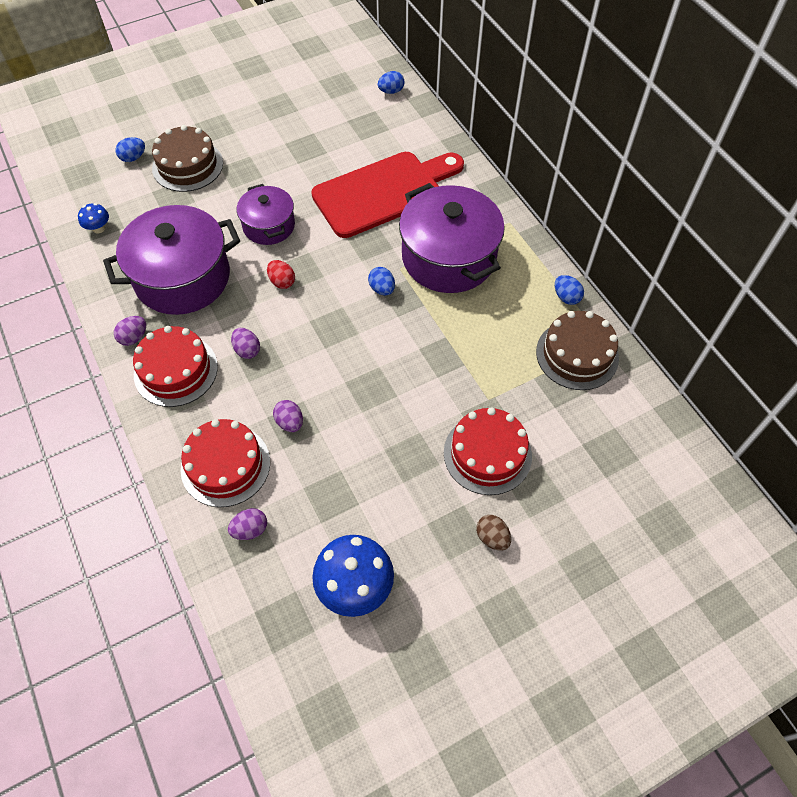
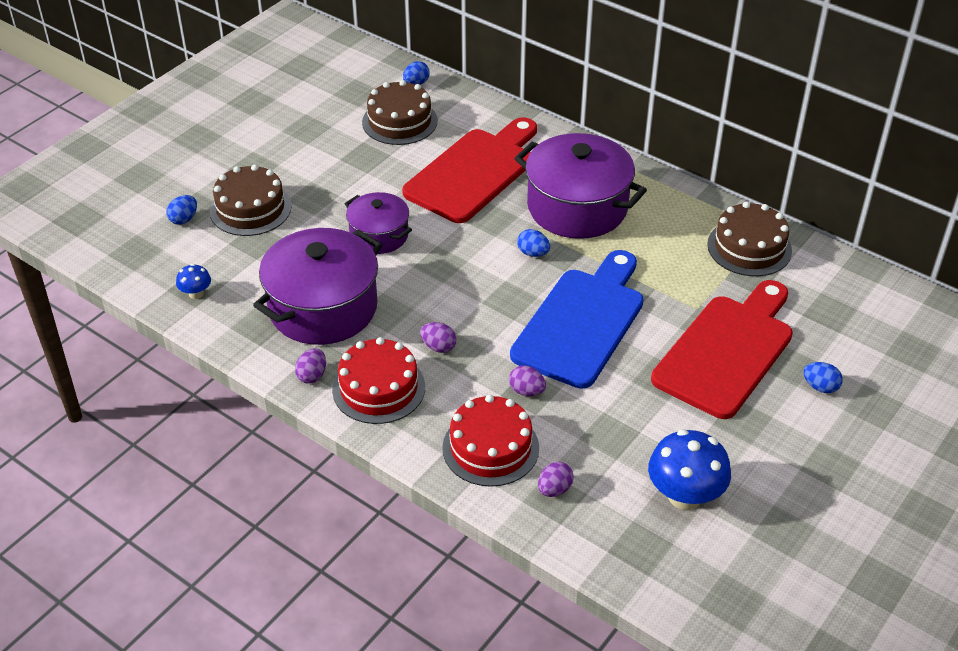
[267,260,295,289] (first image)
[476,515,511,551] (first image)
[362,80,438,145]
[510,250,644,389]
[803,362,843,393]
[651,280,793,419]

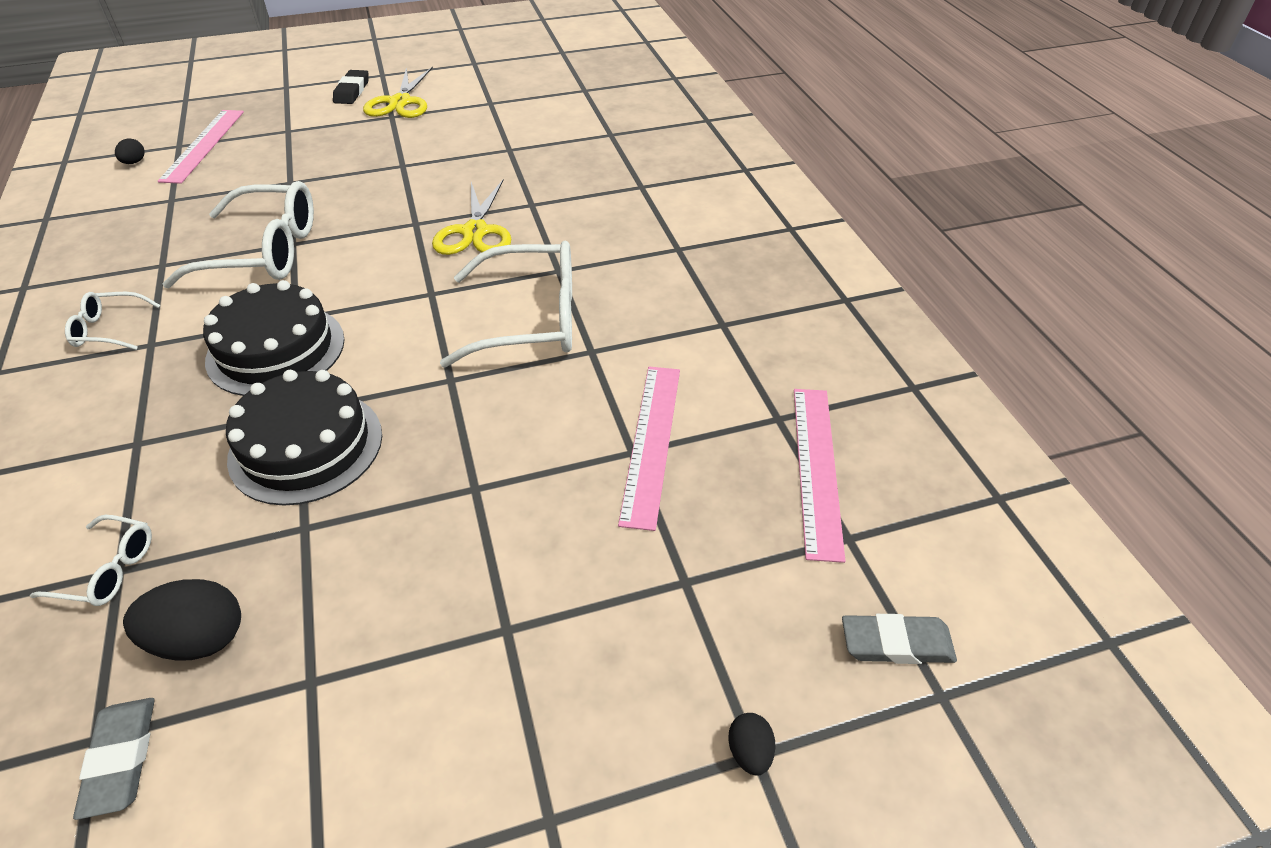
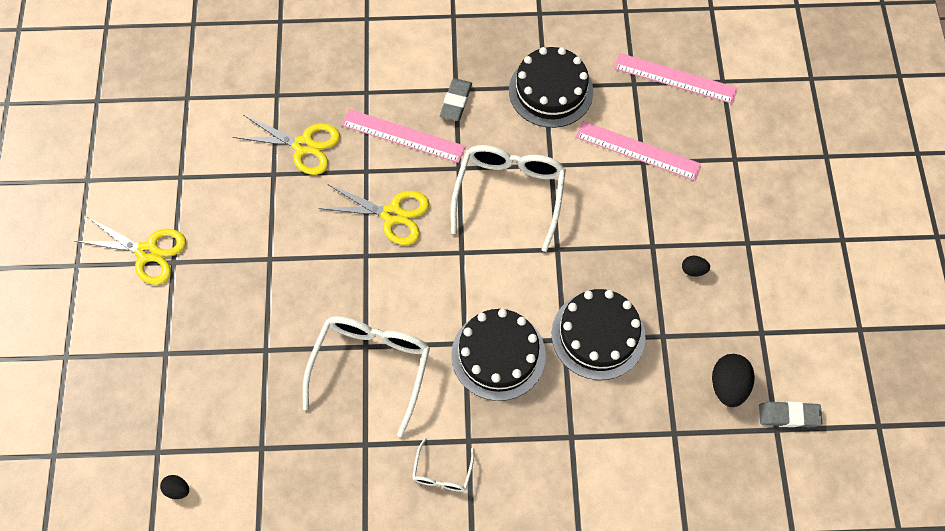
[30,515,152,606] (first image)
[333,70,368,104] (first image)
[233,115,340,175]
[509,47,593,128]
[342,109,466,163]
[682,256,710,277]
[440,78,472,121]

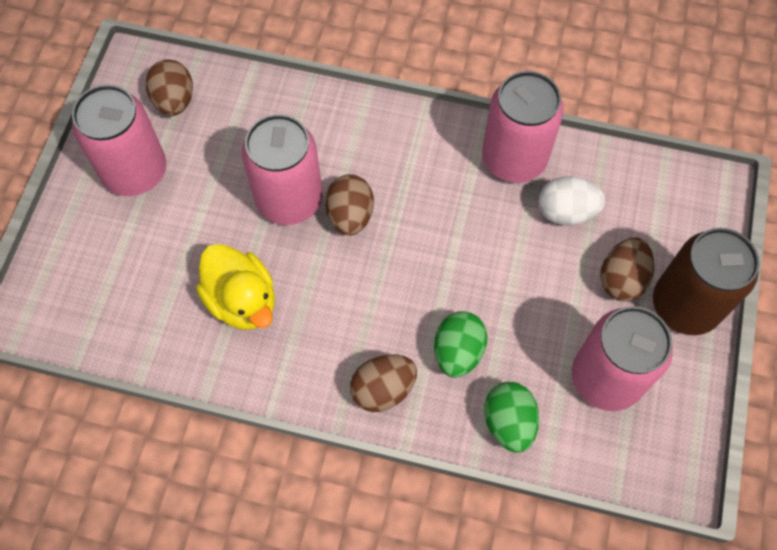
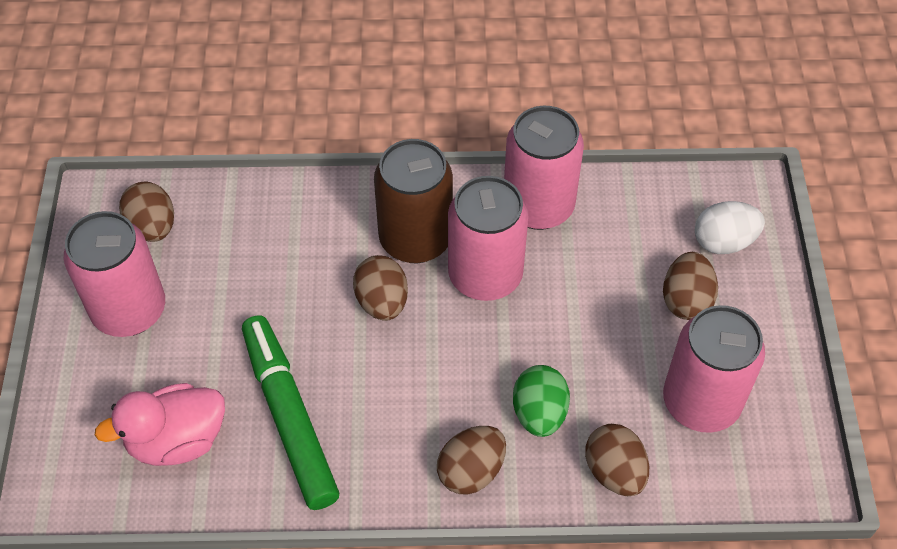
[95,383,225,466]
[448,176,528,301]
[695,201,765,254]
[374,139,453,263]
[242,315,339,510]
[585,424,649,496]

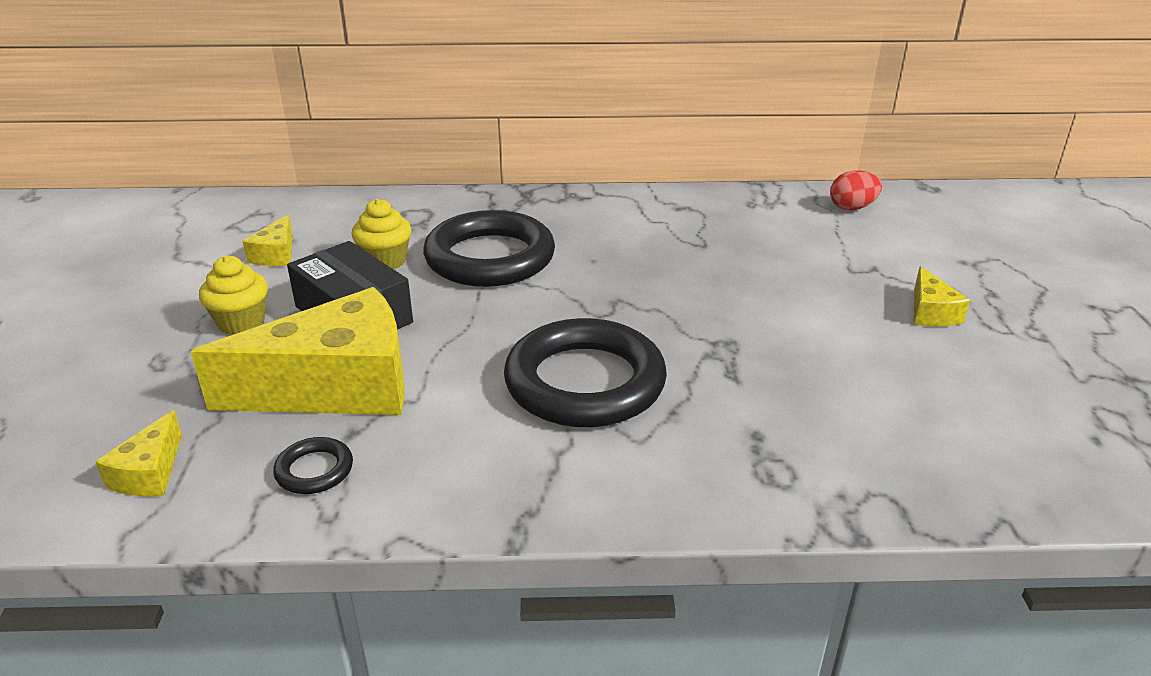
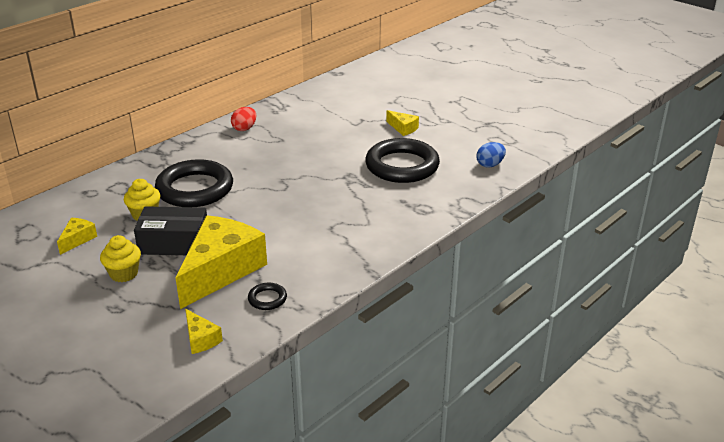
[476,142,506,168]
[365,138,440,183]
[231,107,256,131]
[57,218,97,255]

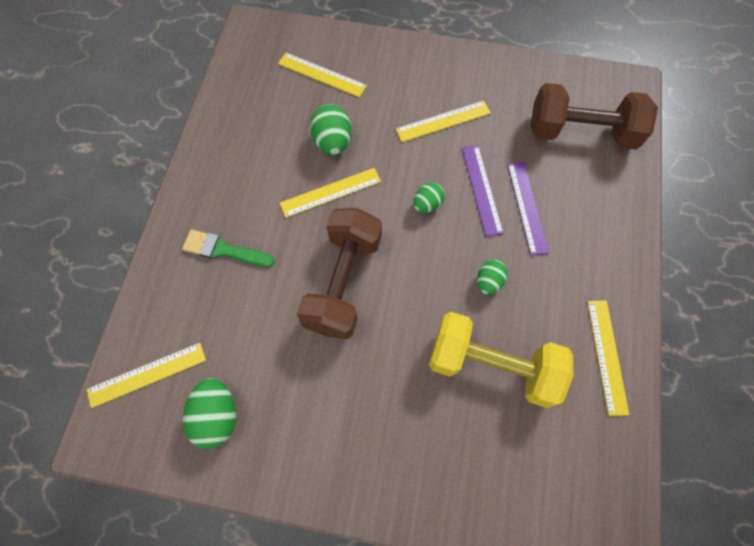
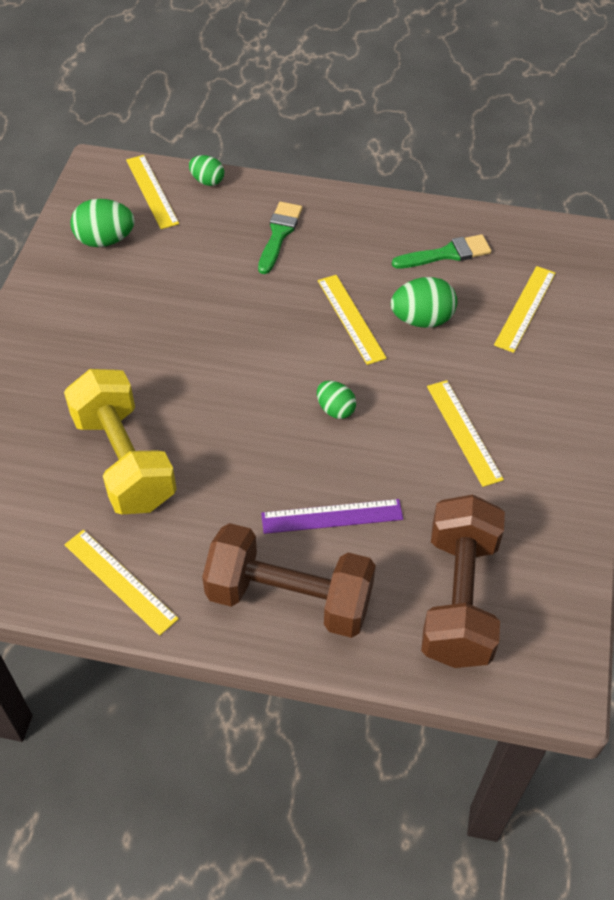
[462,145,504,237] (first image)
[392,234,491,269]
[202,523,376,638]
[189,155,224,186]
[64,369,177,514]
[64,530,179,636]

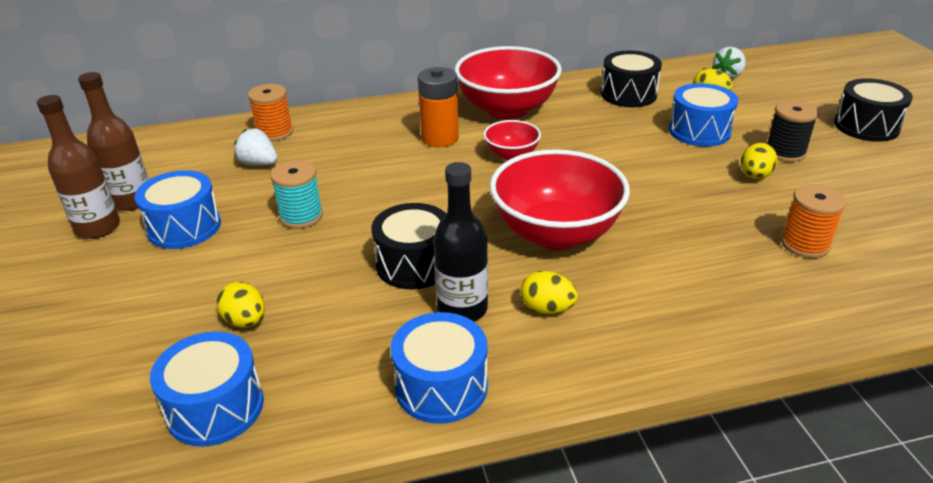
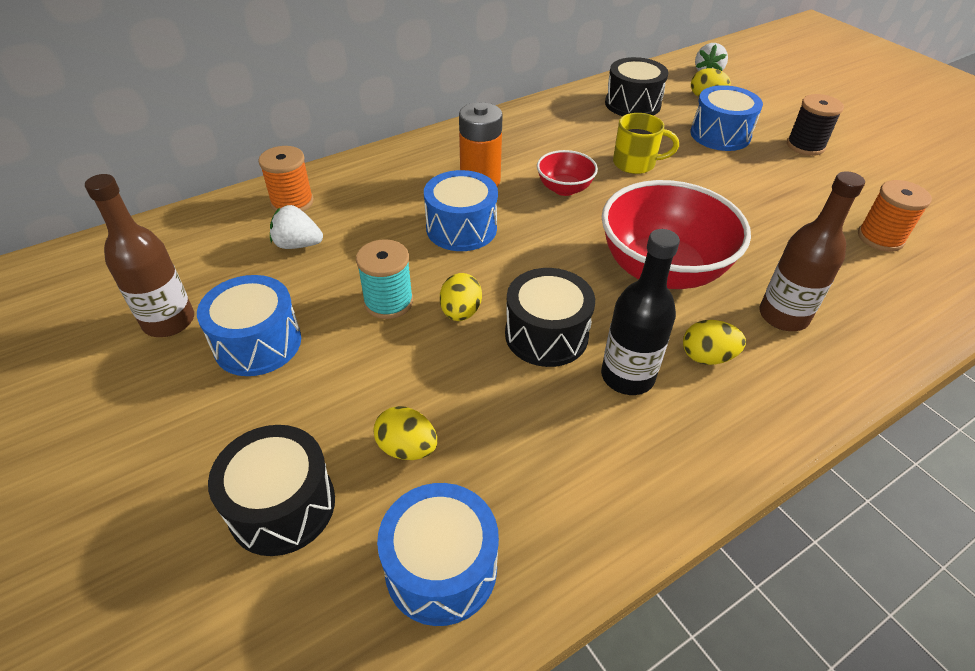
[454,46,562,120] (first image)
[613,113,679,174]
[759,171,865,331]
[424,170,498,251]
[440,273,482,321]
[208,425,335,556]

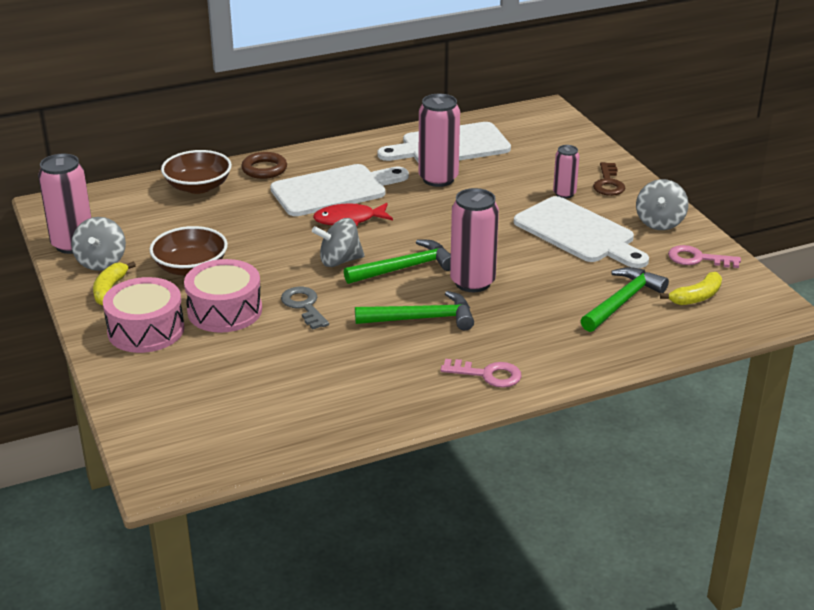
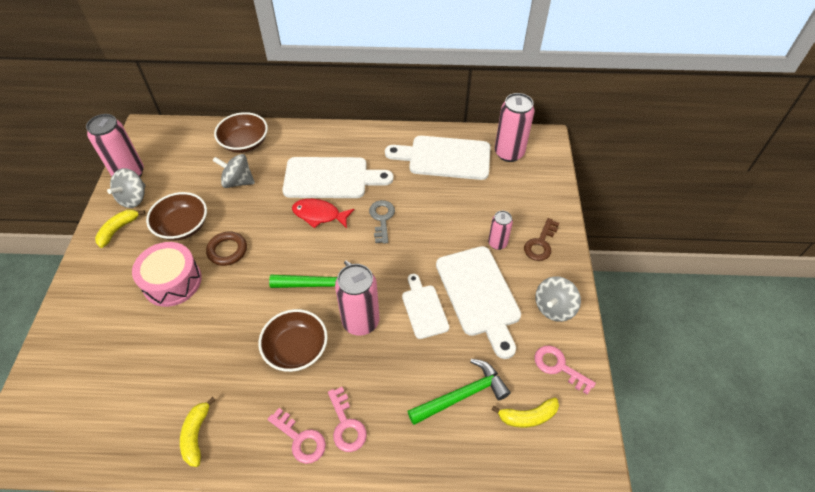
[103,277,184,353] (first image)
[180,397,216,467]
[328,387,367,452]
[402,274,449,339]
[206,231,247,266]
[369,200,395,244]
[212,154,255,188]
[495,93,535,162]
[258,309,328,372]

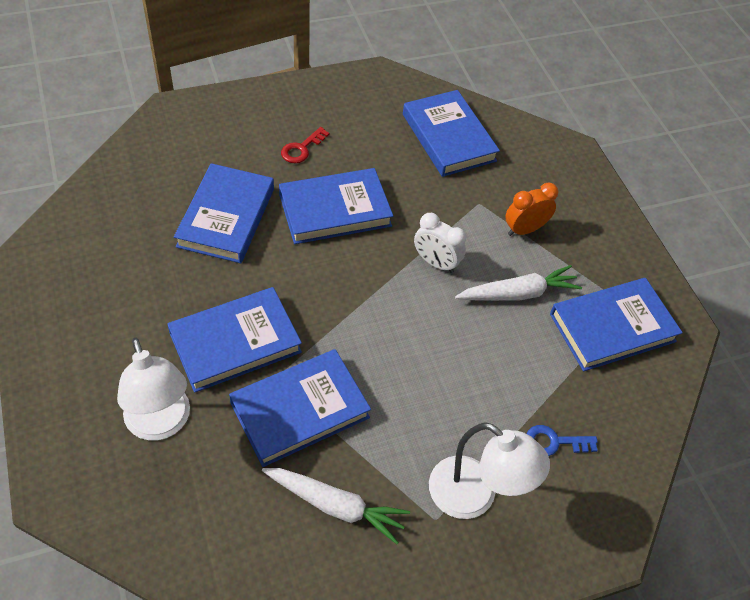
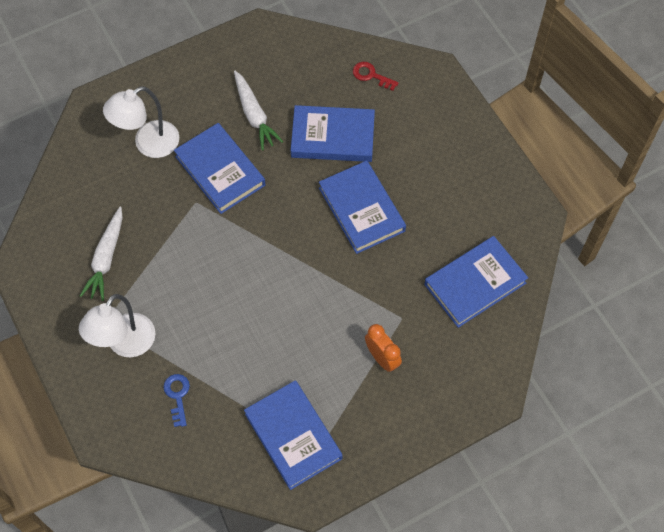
[229,349,371,467] (first image)
[414,213,466,273] (first image)
[353,62,399,91]
[234,71,283,150]

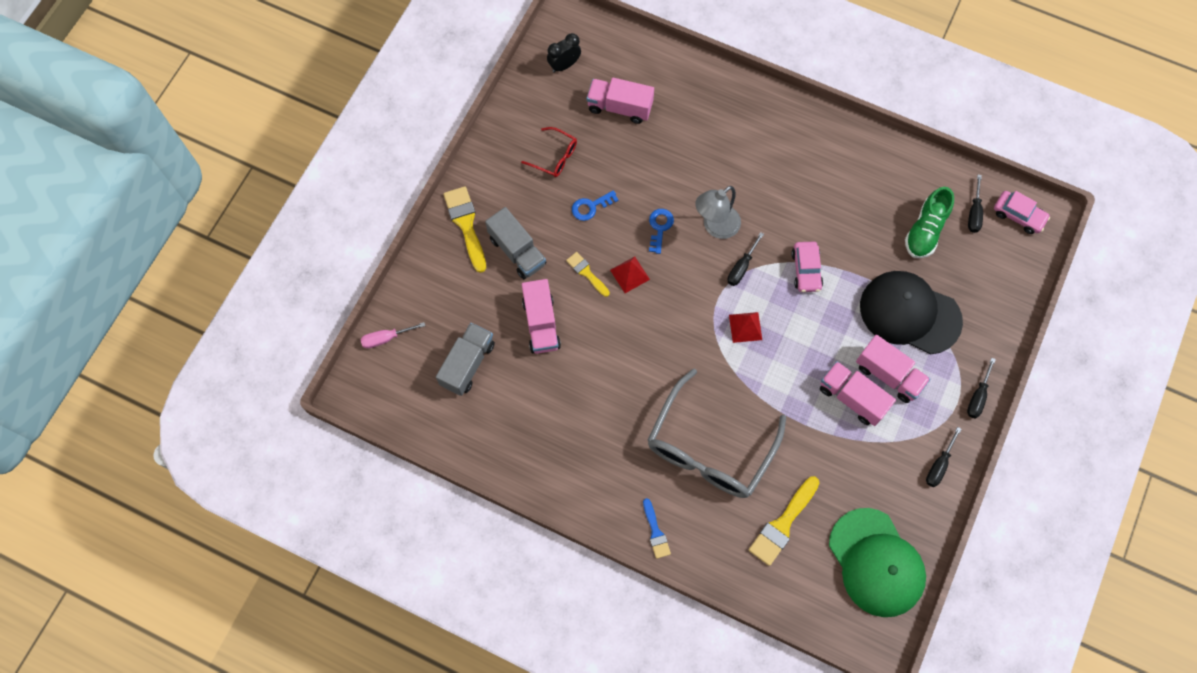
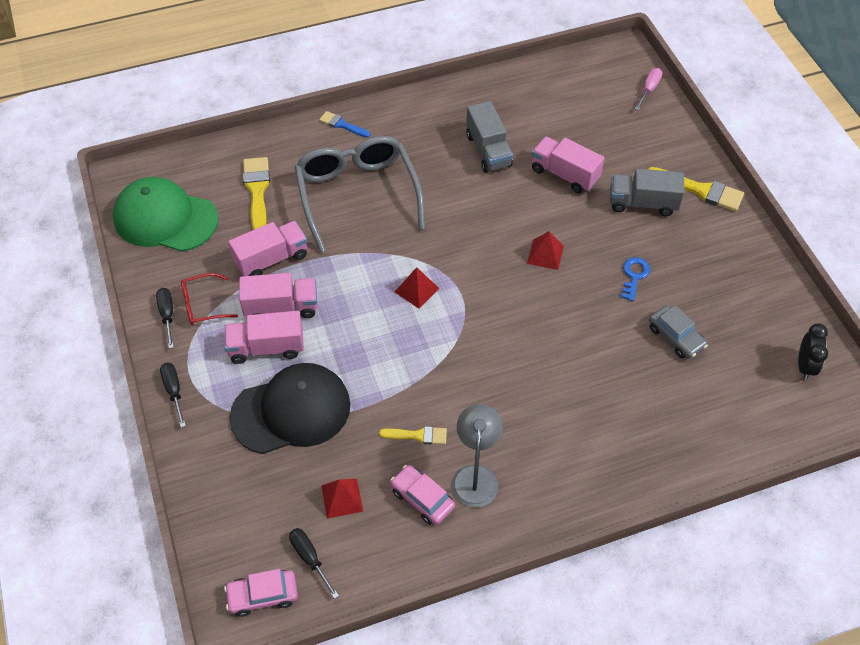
[649,209,674,254] (first image)
[727,232,764,286] (first image)
[649,305,708,359]
[466,101,513,173]
[181,273,238,325]
[379,426,447,445]
[228,221,307,276]
[451,404,503,508]
[390,465,455,525]
[321,479,363,519]

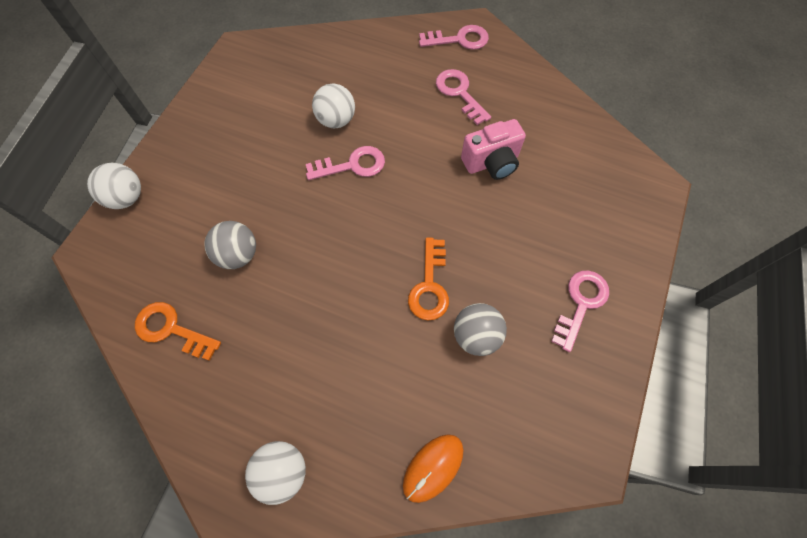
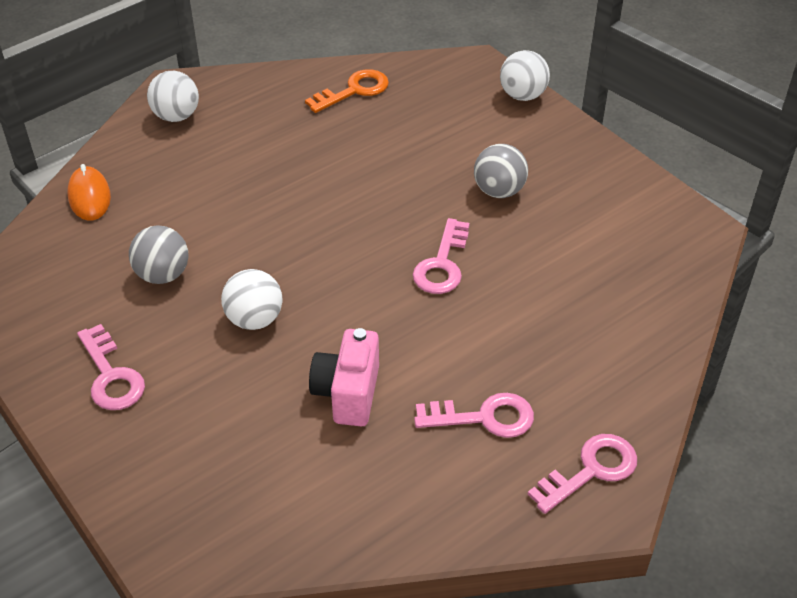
[408,237,449,320] (first image)
[474,144,528,198]
[221,269,283,330]
[528,434,637,514]

